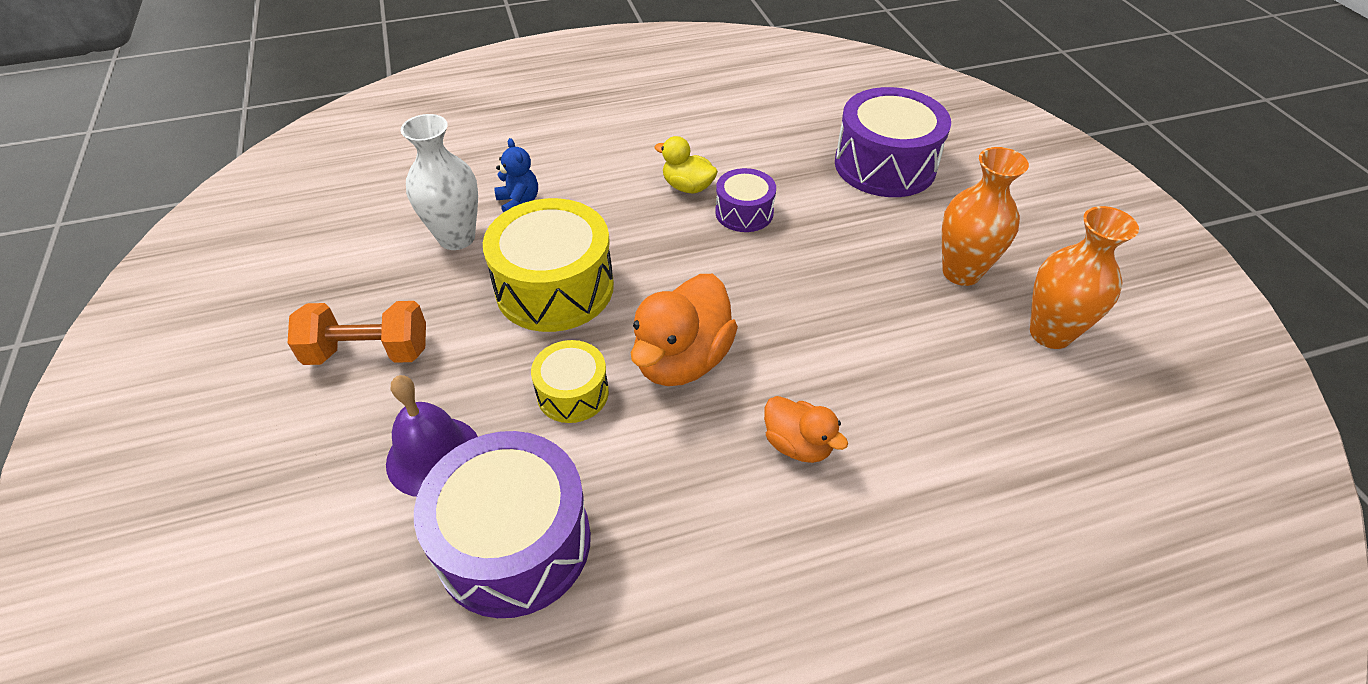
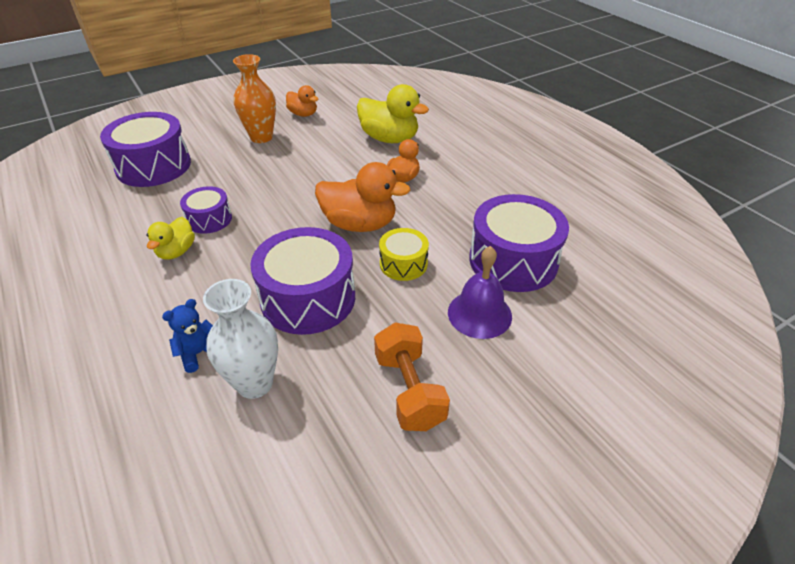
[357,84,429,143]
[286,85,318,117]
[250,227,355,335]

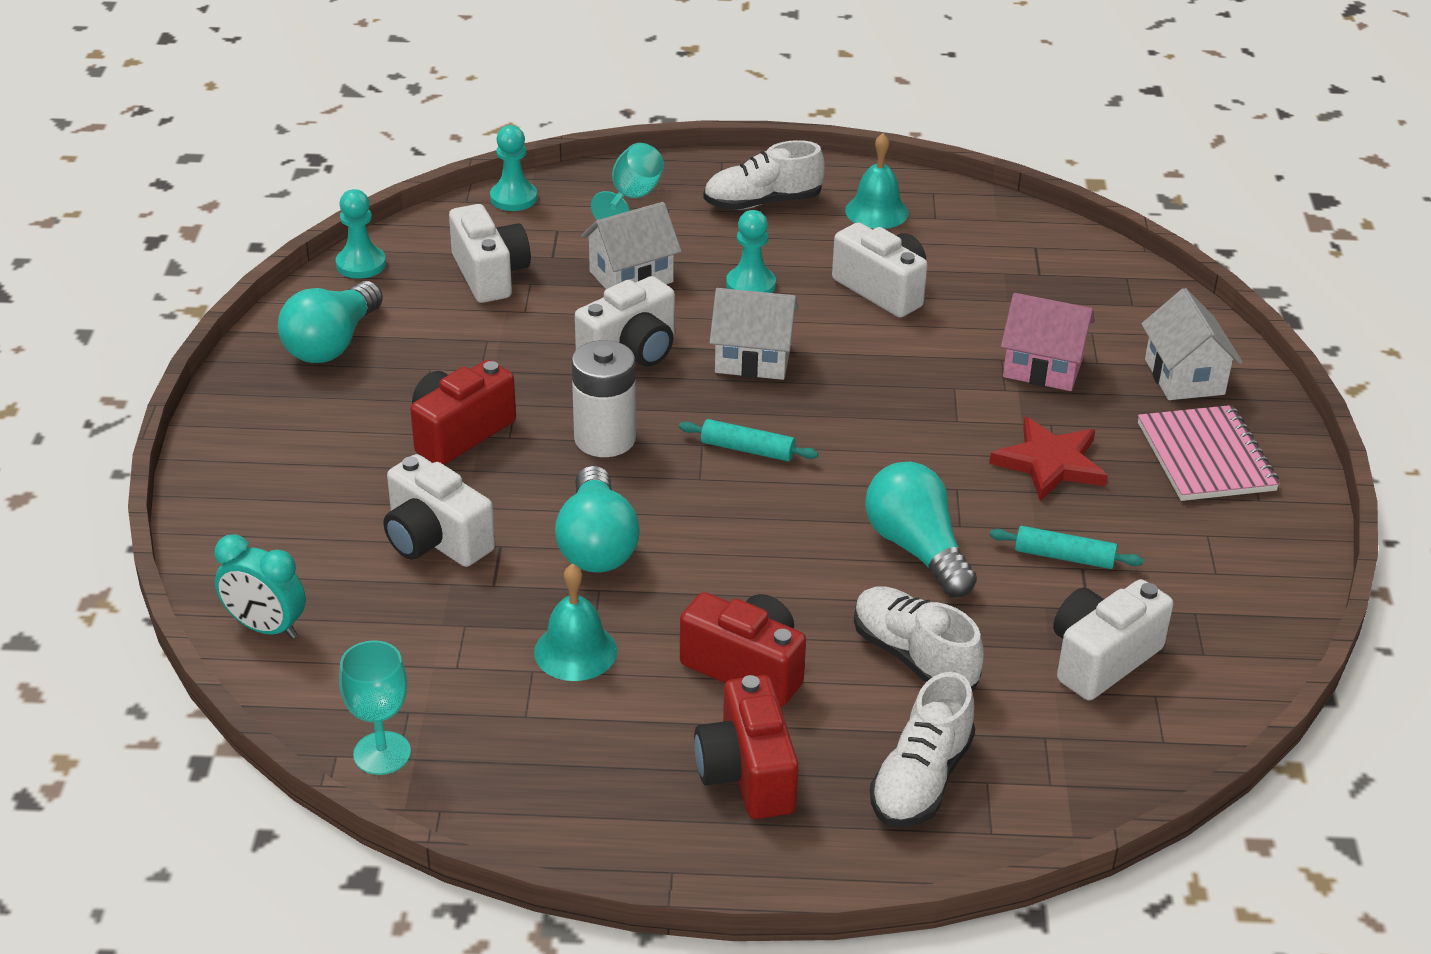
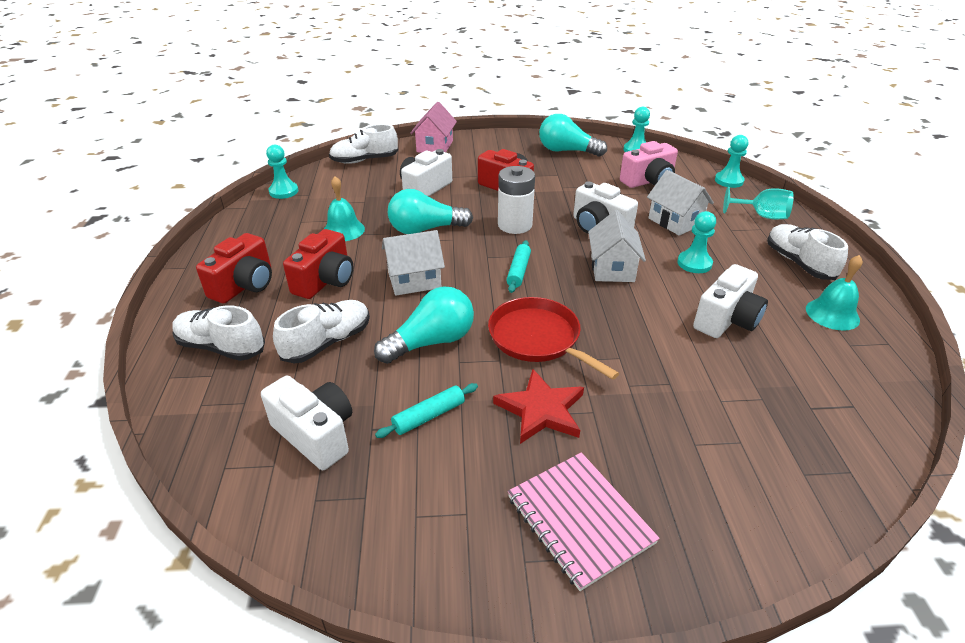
[488,297,619,380]
[411,102,457,153]
[382,230,445,296]
[329,124,398,164]
[266,145,298,199]
[620,141,678,188]
[196,233,272,304]
[375,383,478,438]
[508,452,660,591]

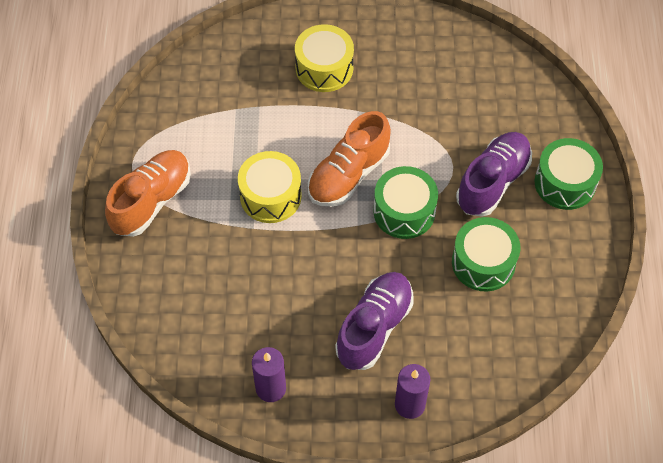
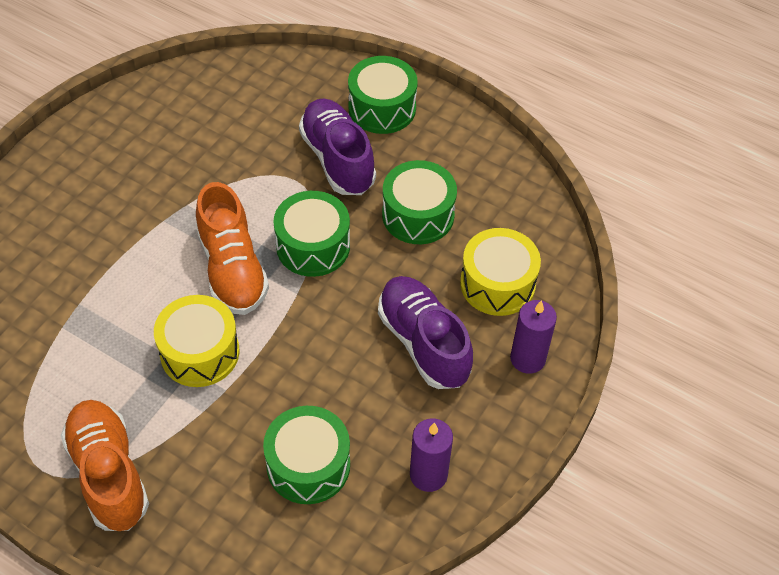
[263,406,350,504]
[460,228,541,316]

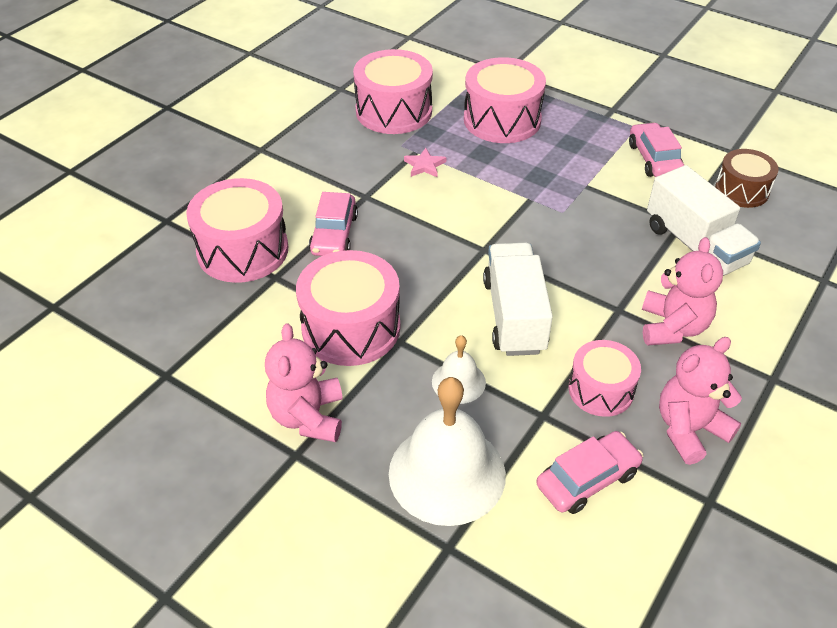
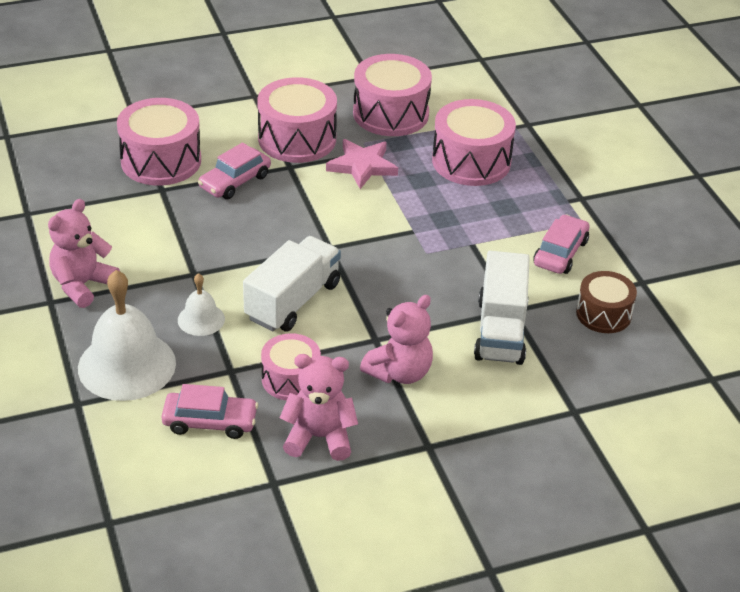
[257,77,337,163]
[326,139,398,189]

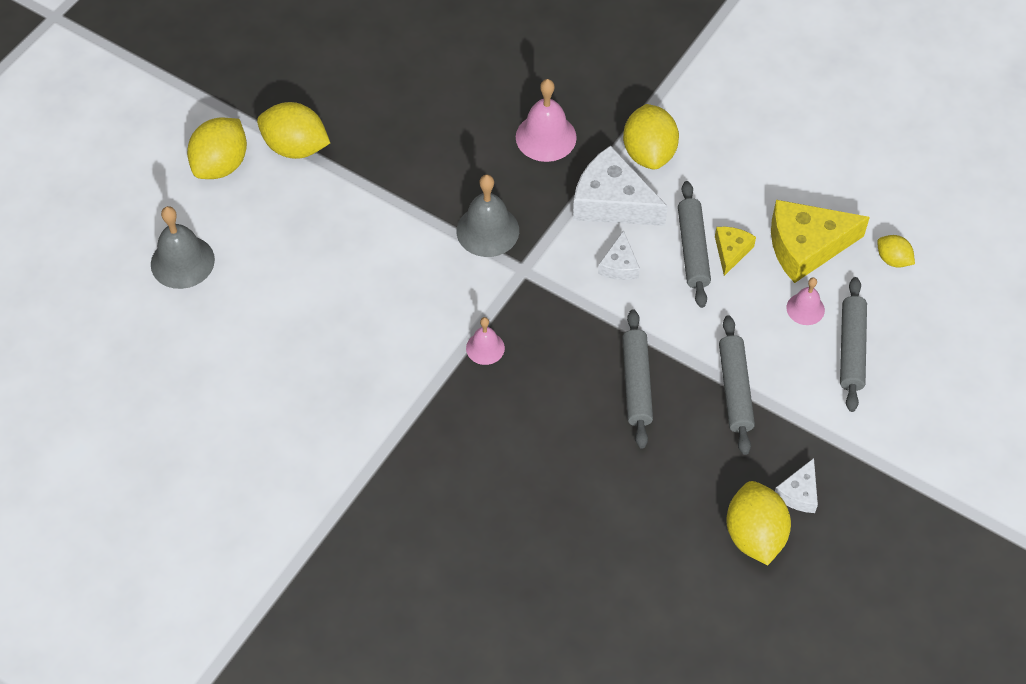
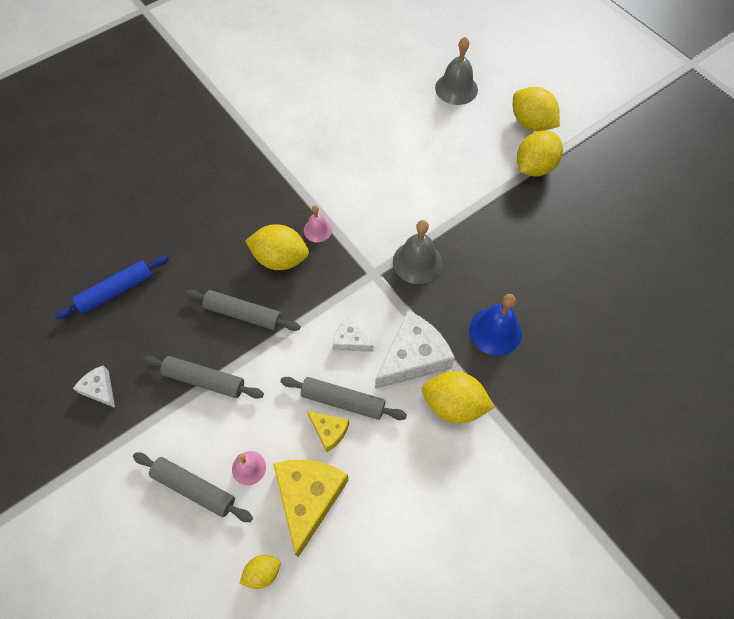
[55,255,168,320]
[245,224,309,270]
[469,294,522,356]

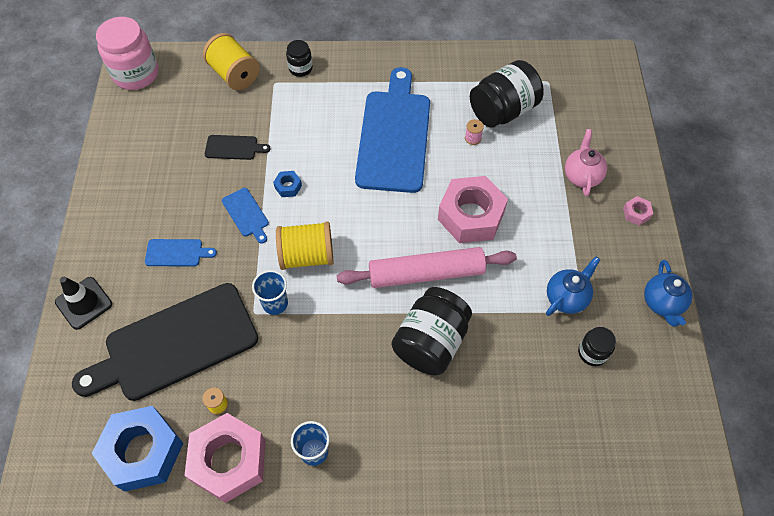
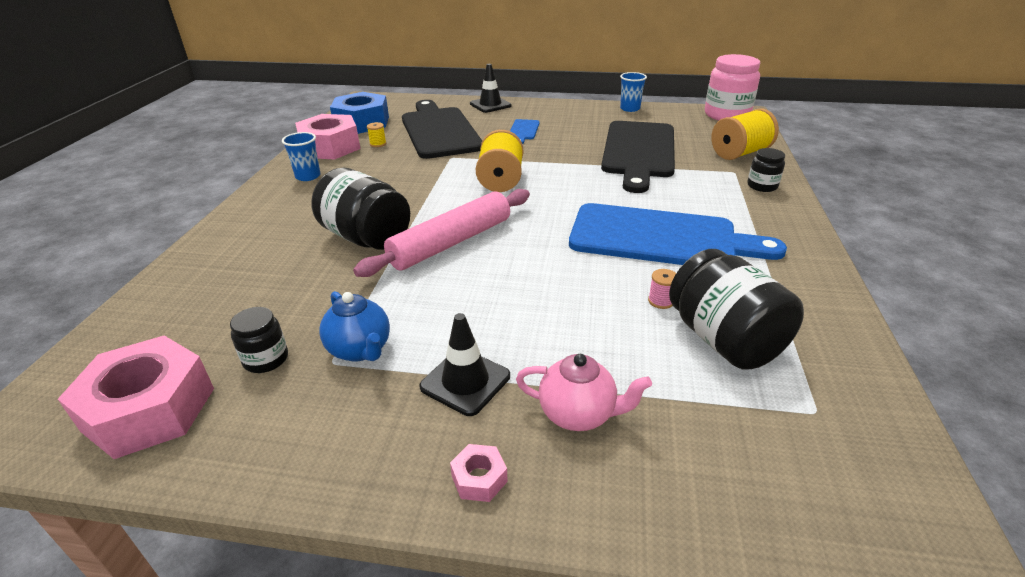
[222,188,269,244] (first image)
[273,171,302,197] (first image)
[644,260,693,326] (first image)
[419,313,510,416]
[620,72,647,112]
[58,335,214,459]
[353,189,530,277]
[601,121,675,193]

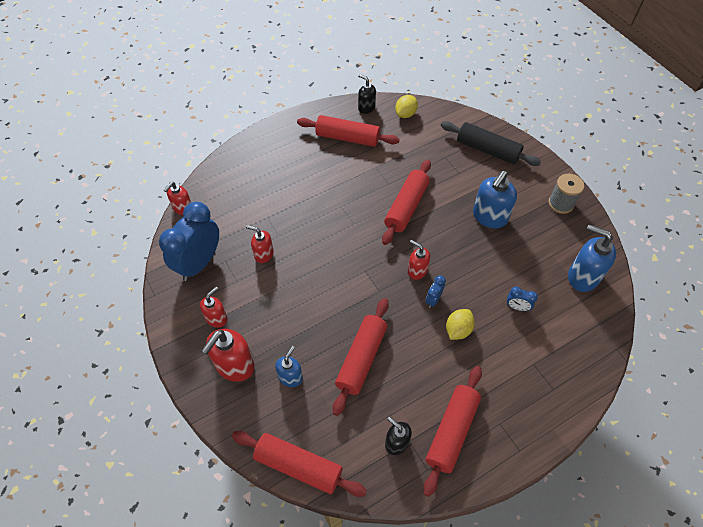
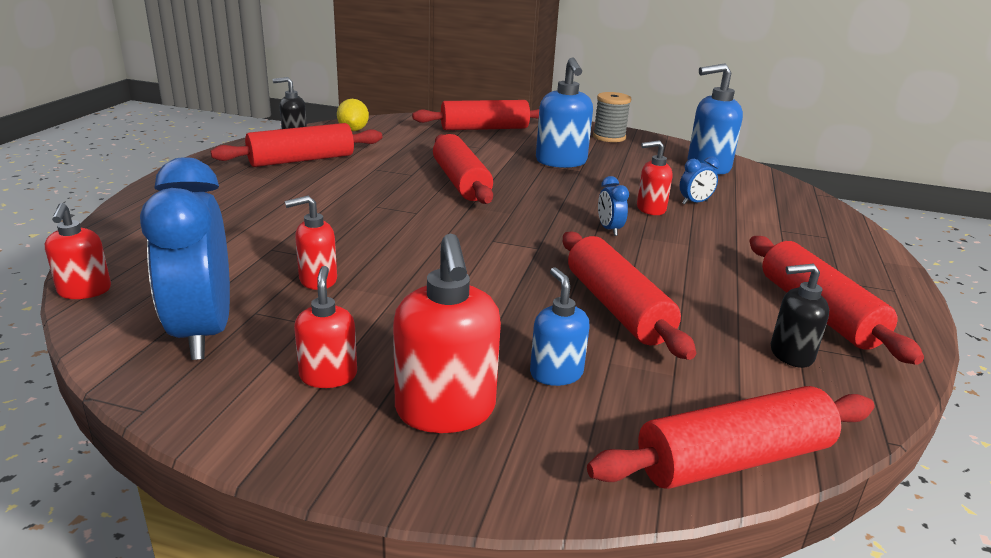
[446,309,475,340] (first image)
[637,140,672,215]
[412,100,539,130]

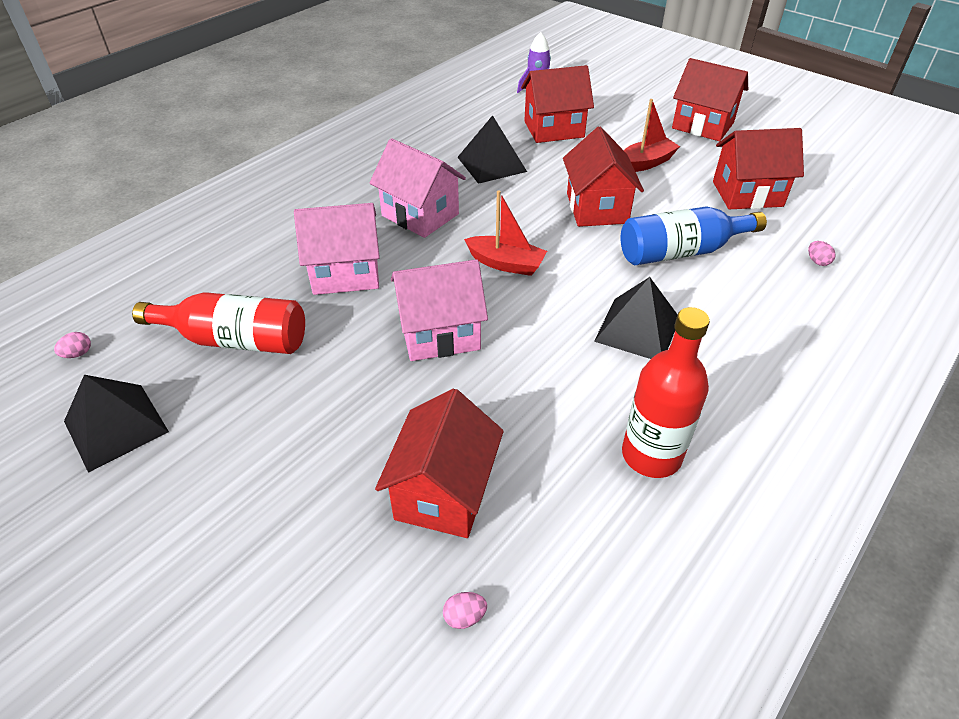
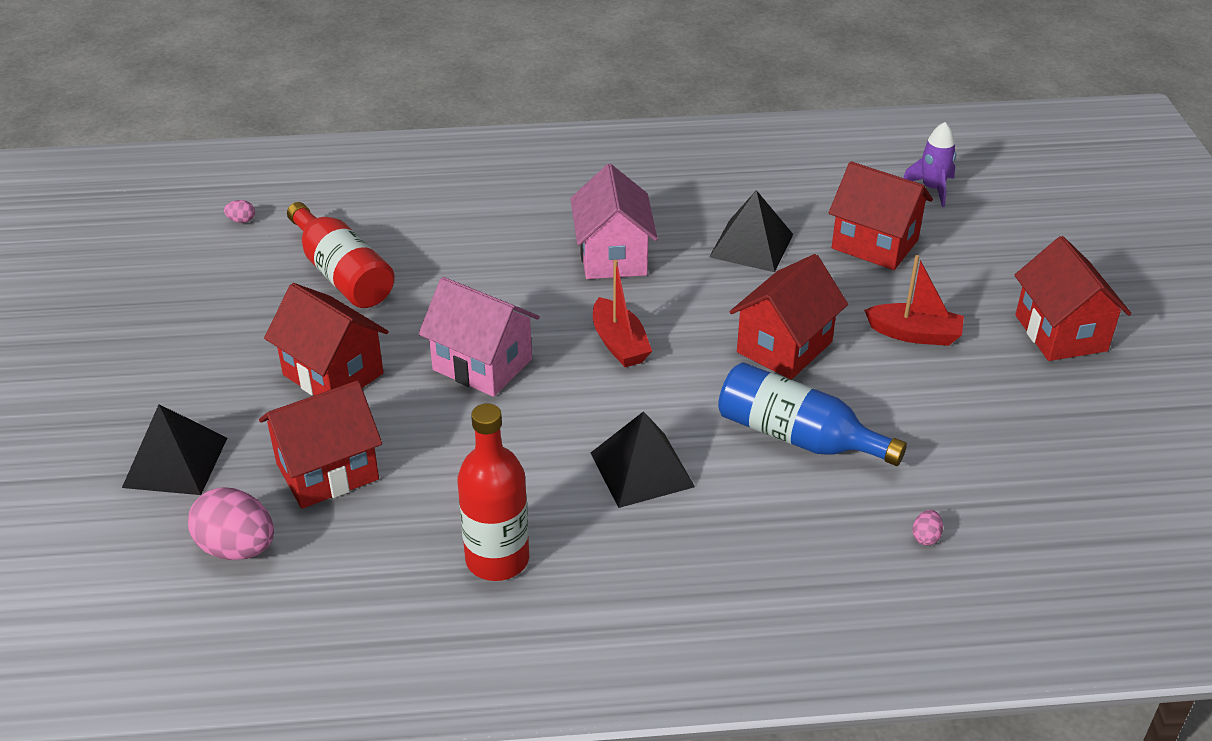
[294,203,380,295] (first image)
[122,404,227,495]
[264,283,389,395]
[188,488,274,560]

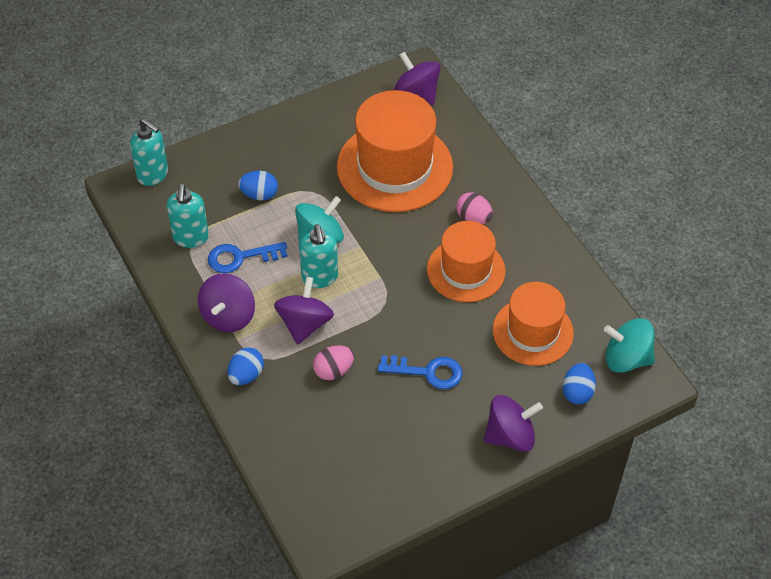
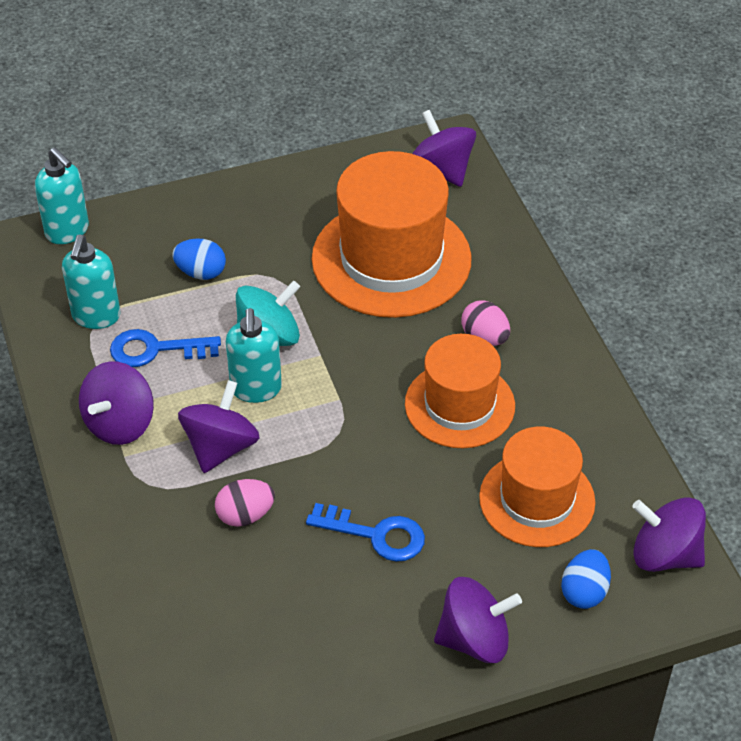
[227,348,264,385] (first image)
[632,498,706,572]

